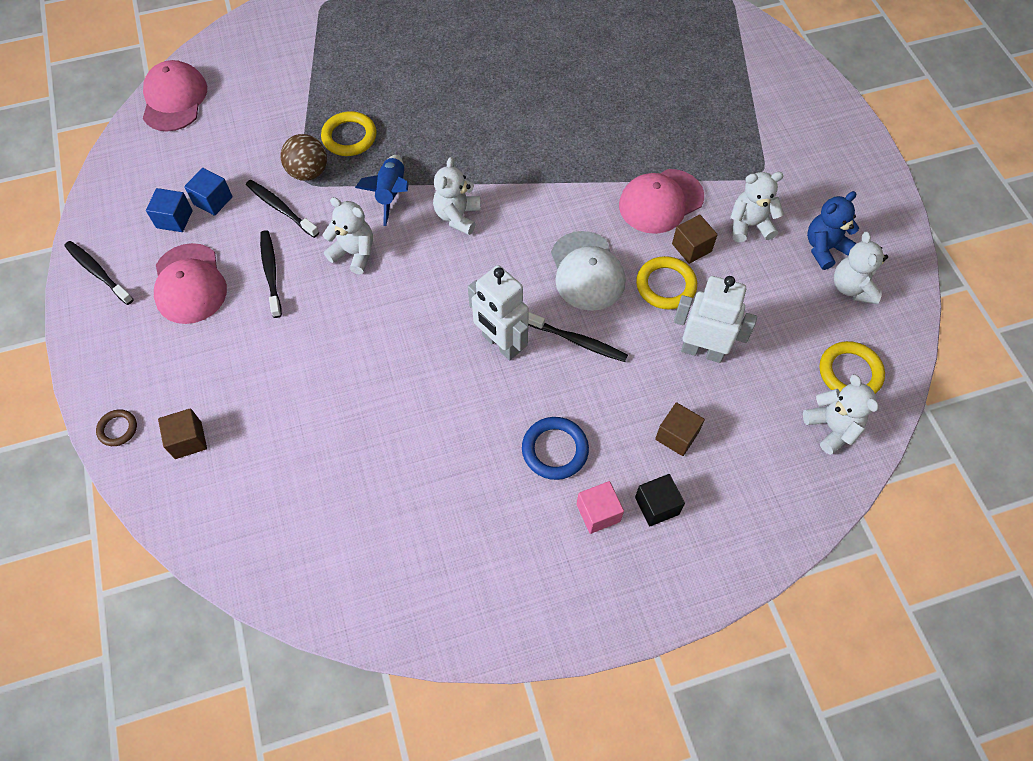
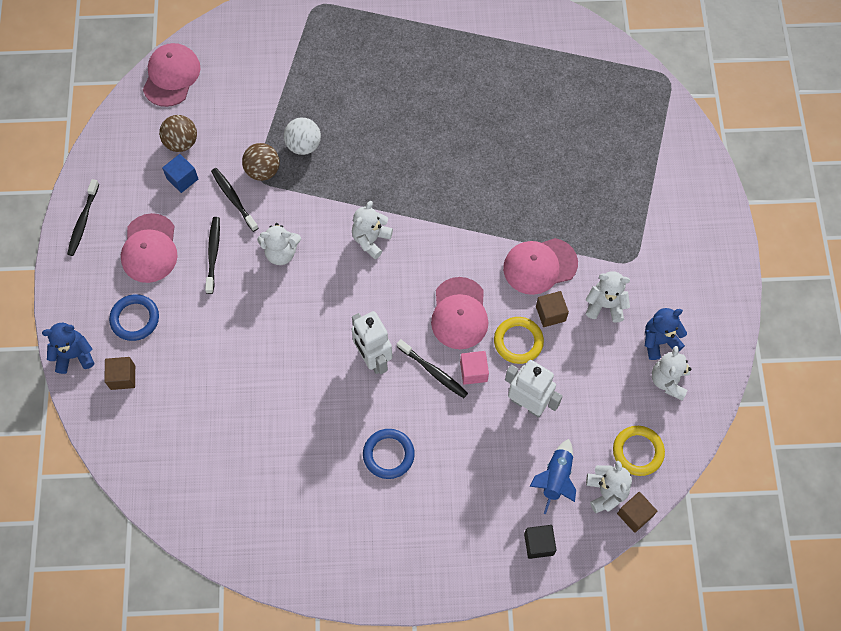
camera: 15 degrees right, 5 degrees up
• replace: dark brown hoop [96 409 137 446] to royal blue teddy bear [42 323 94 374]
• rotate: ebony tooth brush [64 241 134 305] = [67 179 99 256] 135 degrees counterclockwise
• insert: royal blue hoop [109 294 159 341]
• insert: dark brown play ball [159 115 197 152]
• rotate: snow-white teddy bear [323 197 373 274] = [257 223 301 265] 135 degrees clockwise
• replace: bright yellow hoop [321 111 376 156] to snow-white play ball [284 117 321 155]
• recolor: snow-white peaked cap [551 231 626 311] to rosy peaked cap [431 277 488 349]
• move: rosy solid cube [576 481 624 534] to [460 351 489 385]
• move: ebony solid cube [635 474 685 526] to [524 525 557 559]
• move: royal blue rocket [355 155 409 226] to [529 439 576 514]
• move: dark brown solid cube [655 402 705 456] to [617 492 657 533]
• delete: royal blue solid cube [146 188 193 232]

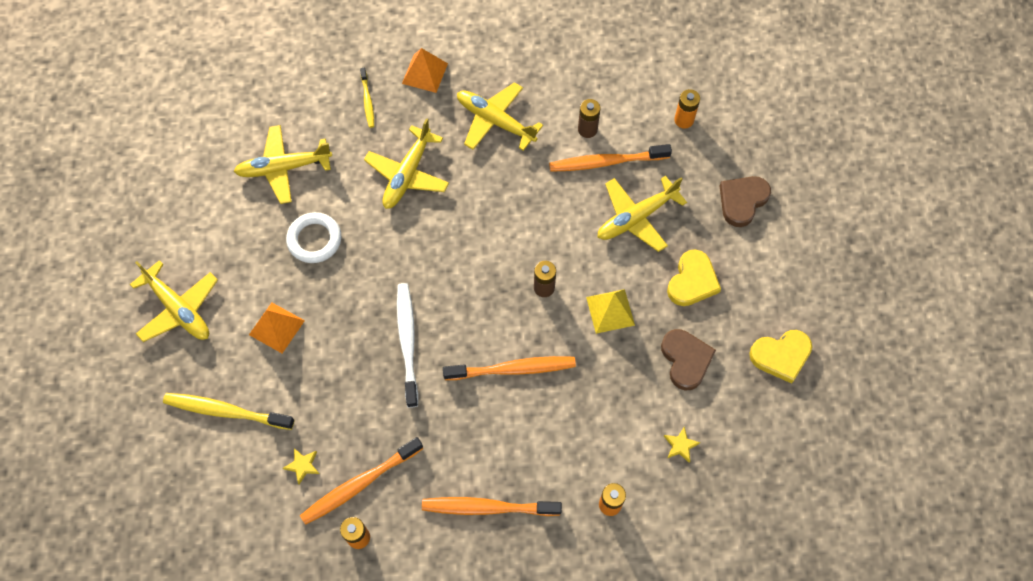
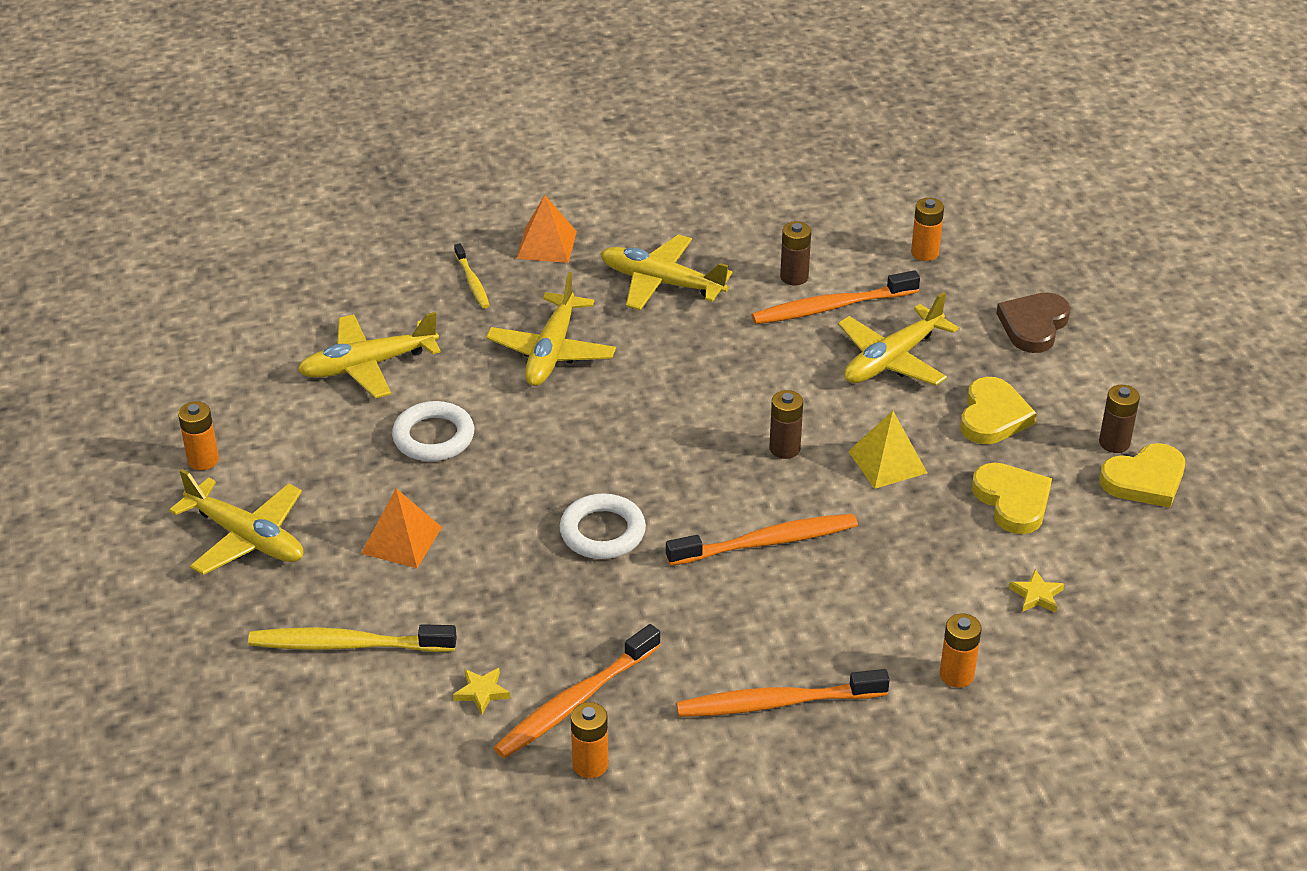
camera: 10 degrees left, 25 degrees down
• insert: orange power cell [178 401 219 470]
• replace: snow-white tooth brush [397 283 418 408] to snow-white hoop [560 493 646 559]
• recolor: dark brown heart shape [661 329 716 390] to bright yellow heart shape [972 463 1052 534]
• insert: dark brown power cell [1099 385 1140 453]

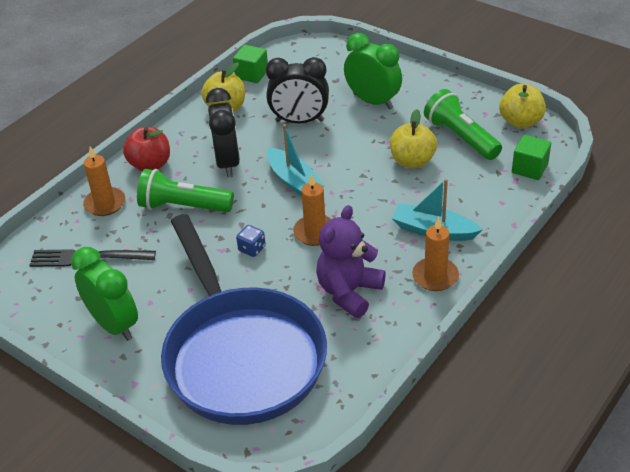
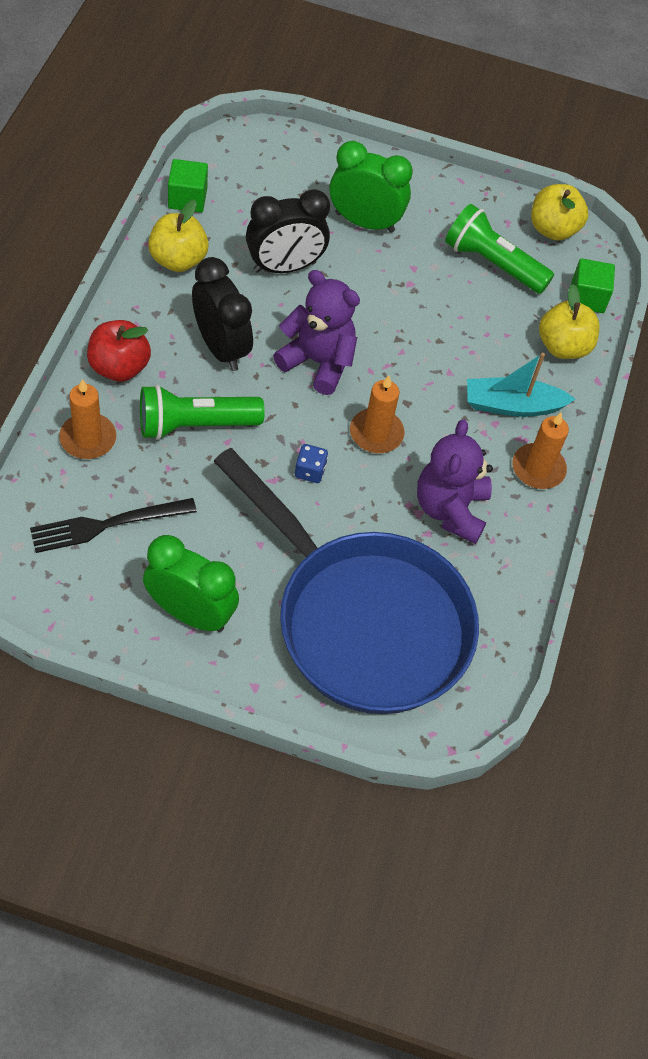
camera: 30 degrees left, 15 degrees up
• replace: aqua boat [267 124 325 197] to purple teddy bear [273 270 360 395]
• move: bright yellow apple [390 109 437 168] to [539 284 600 359]

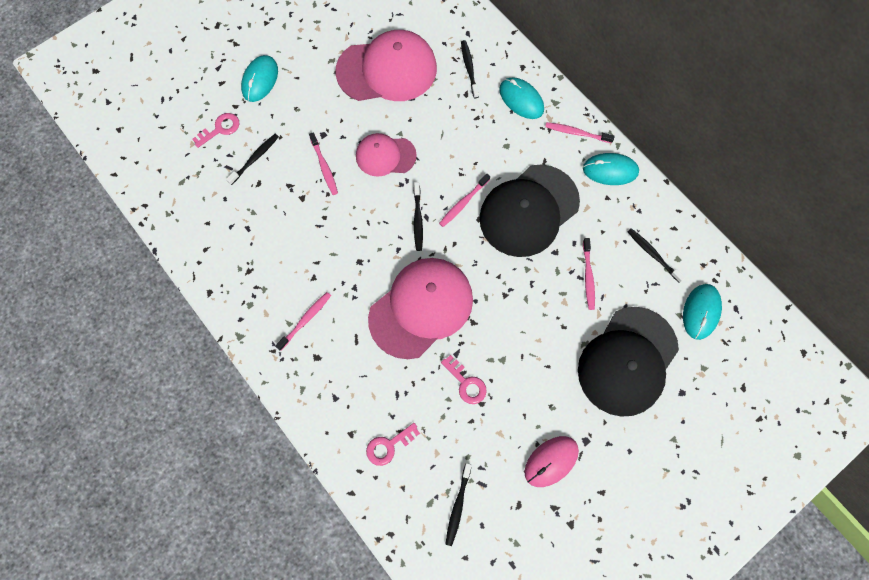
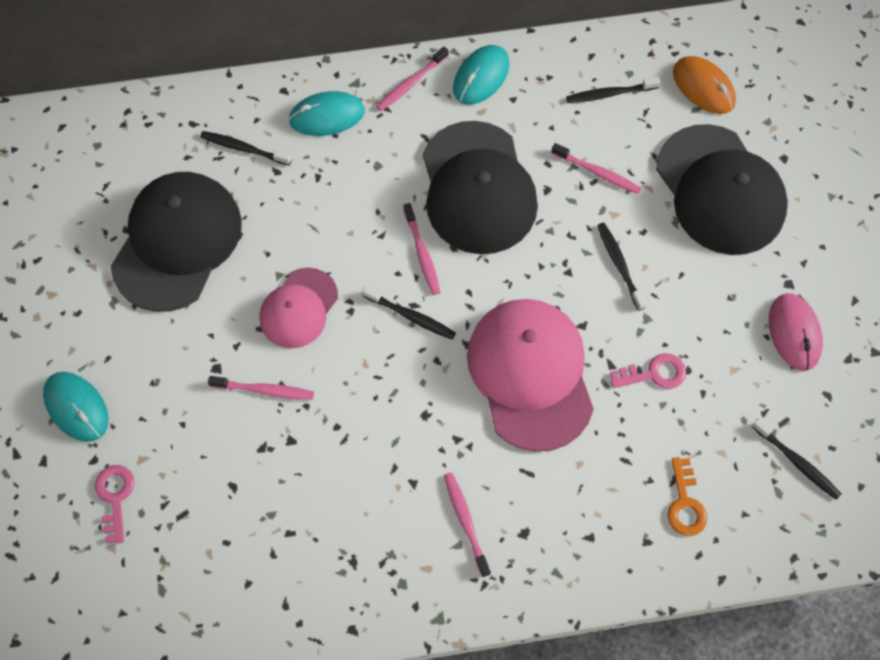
camera: 60 degrees left, 5 degrees down
• recolor: rosy peaked cap [335 30 437 101] to ebony peaked cap [111 172 242 312]
• move: ebony tooth brush [226 134 279 185] to [597 223 647 311]
• recolor: rosy latchkey [366 423 420 466] to orange latchkey [667 457 707 536]
• recolor: aqua mouse [683 284 722 340] to orange mouse [673 56 736 114]

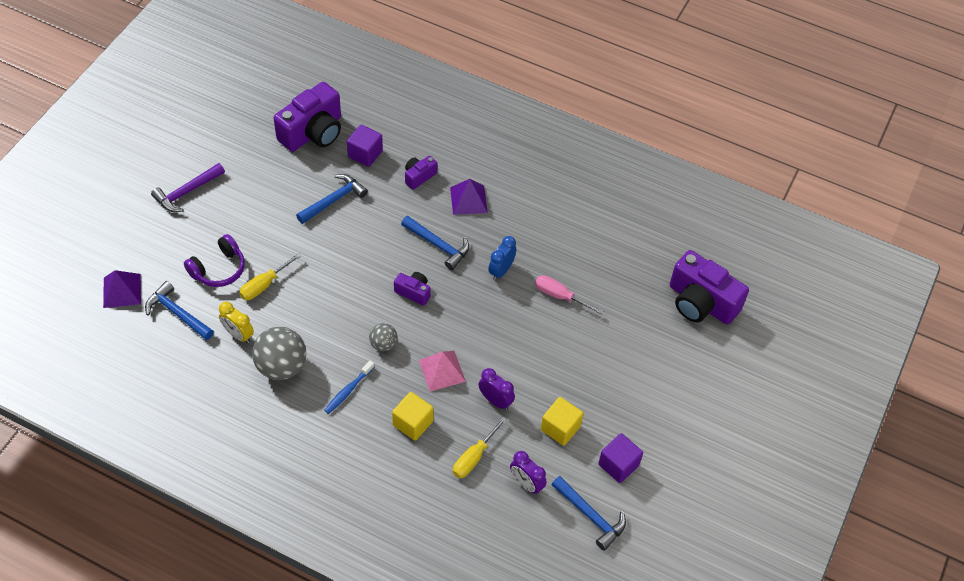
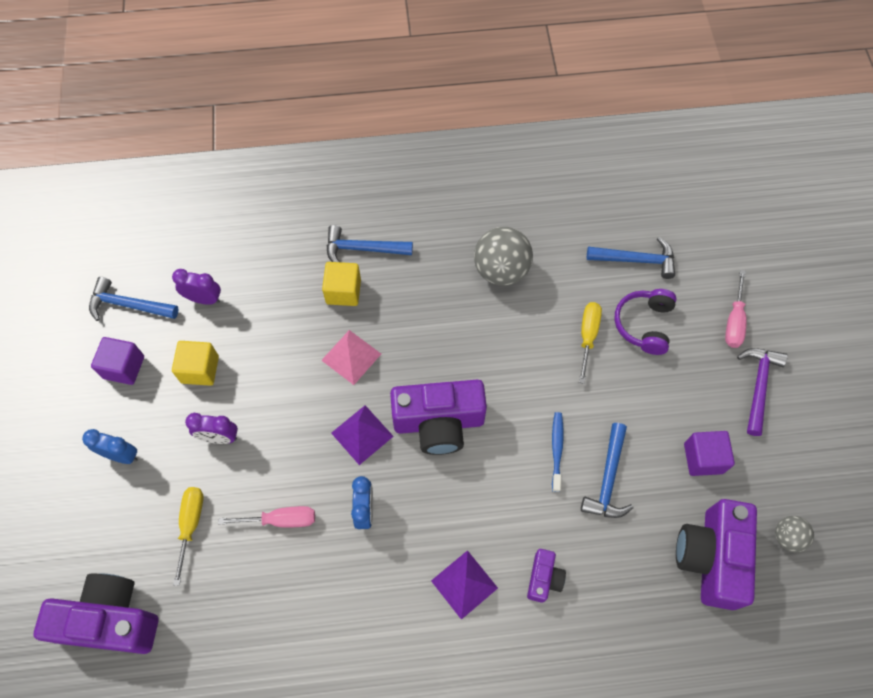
camera: 150 degrees right, 10 degrees up
• insert: royal blue alarm clock [82 429 138 464]
• move: bright yellow screwdriver [453 417 507 478] to [173 487 203 586]
• move: purple alarm clock [479 368 515 410] to [185 413 238 444]
• move: royal blue claw hammer [401 216 469 270] to [327 225 413 262]
• move: purple pyramid shape [103 270 141 308] to [331 405 394 465]
• resize: purple photo camera [394 272 431 306] = [390 380 487 455] x2.05
• move: royal blue tooth brush [324 361 374 414] to [552 412 564 492]
• move: purple solid cube [347 125 383 167] to [684 431 735 476]
• insert: rosy screwdriver [725 270 747 348]
• move: grey play ball [369 323 397 351] to [775 516 814 552]
• delete: bright yellow alarm clock [219 302 254 343]

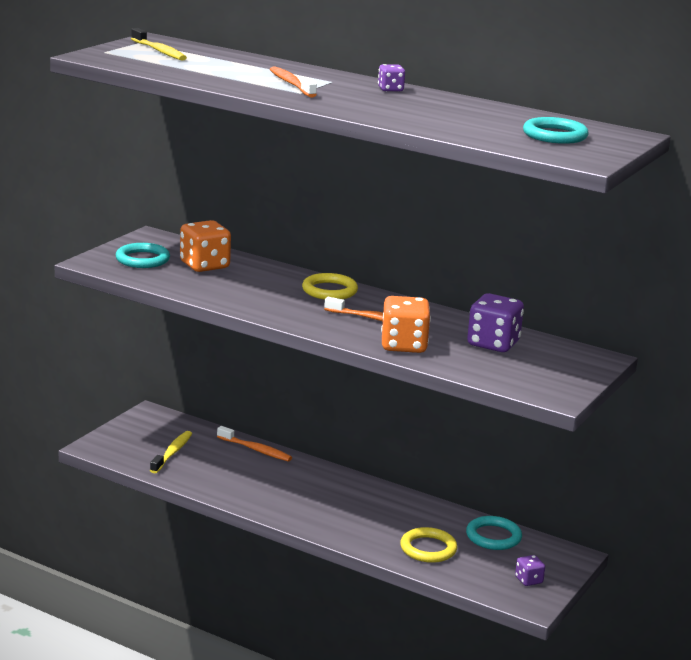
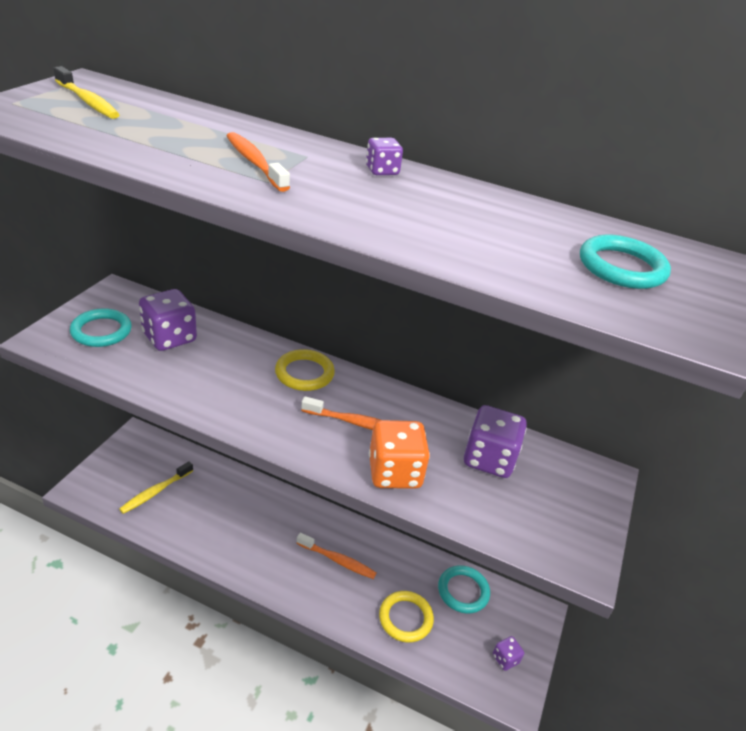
camera: 10 degrees left, 15 degrees up
• rotate: bright yellow tooth brush [150 431 192 473] = [119 461 193 514] 150 degrees counterclockwise
• recolor: orange die [180 220 231 272] to purple die [139 289 197 351]
• move: orange tooth brush [217 426 292 461] to [296 533 376 579]

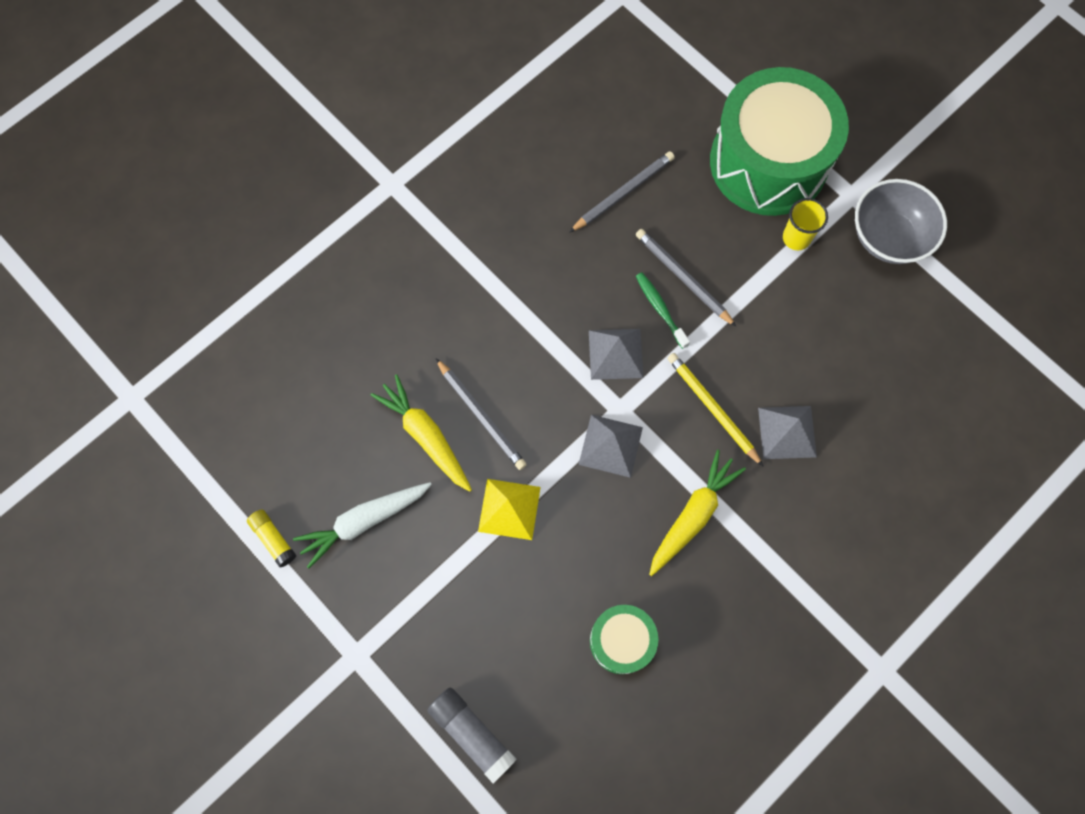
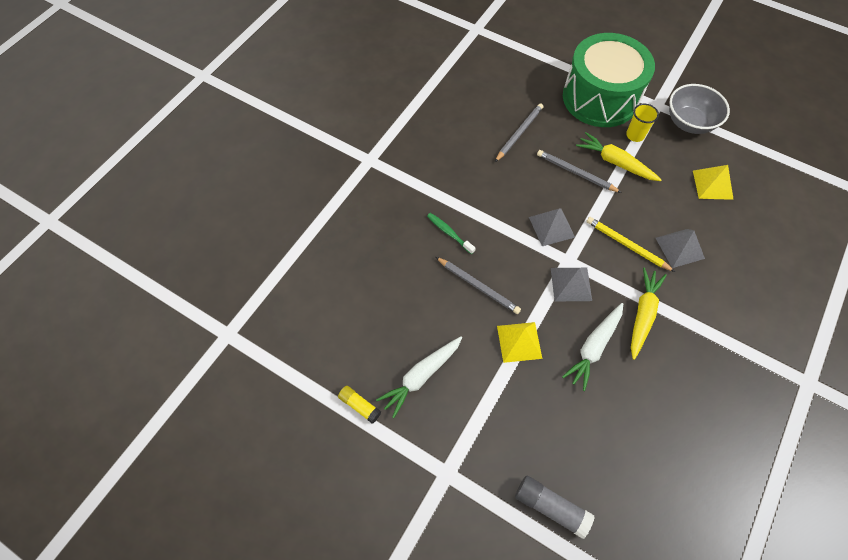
camera: 15 degrees left, 10 degrees down
• move: leaf-green tooth brush [636 272 690 349] to [427 213 475 254]
• insert: snow-white root vegetable [562 303 623 391]
• move: bright yellow root vegetable [371 374 472 492] to [576 132 662 181]
• insert: bright yellow pyramid shape [693 165 734 200]
• delete: leaf-green toy drum [590 605 658 674]

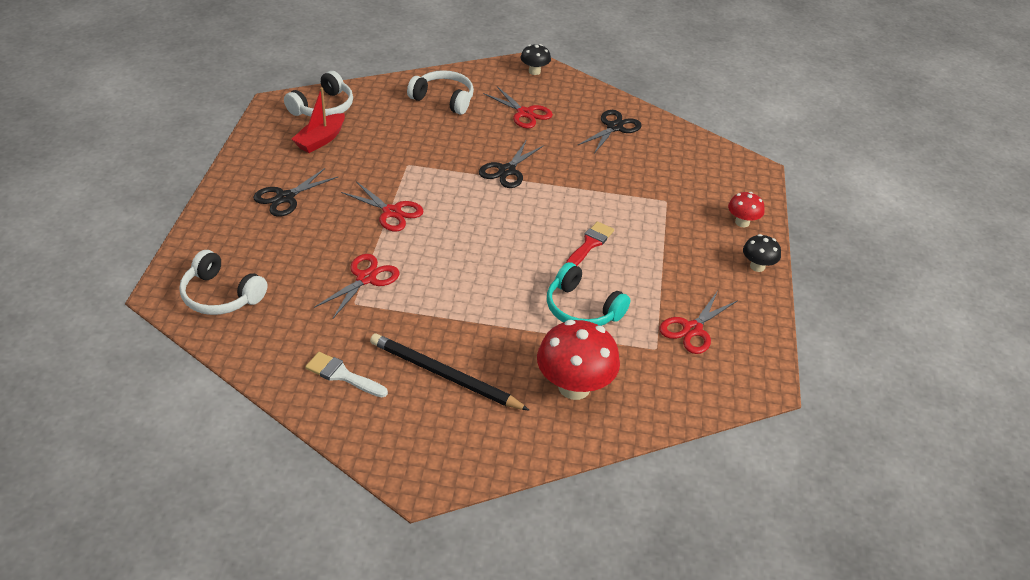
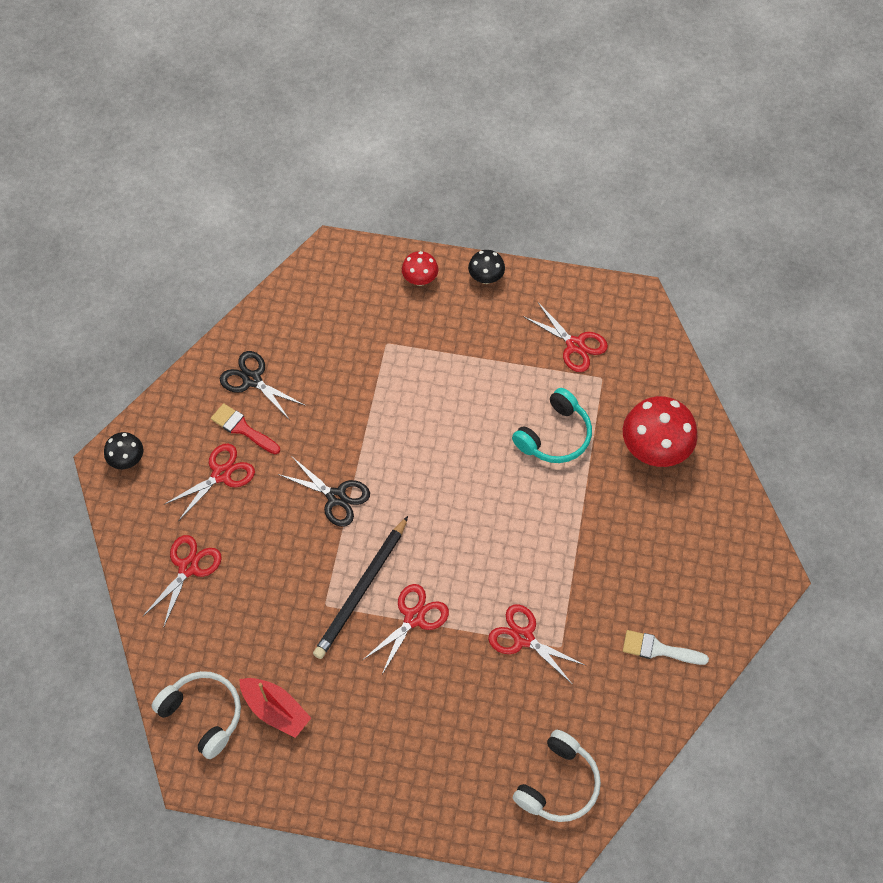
camera: 85 degrees left, 20 degrees up
• replace: snow-white headphones [407 70 474 115] to scarlet scissors [142 535 222 628]
• move: scarlet brush [565 221 614 266] to [211 403 280 454]
• move: ebony lead pencil [370 334 529 410] to [313 516 408 659]
• rotate: snow-white brush [305 352 388 397] = [623 630 709 665] 75 degrees clockwise
• delete: ebony scissors [253 168 338 217]

